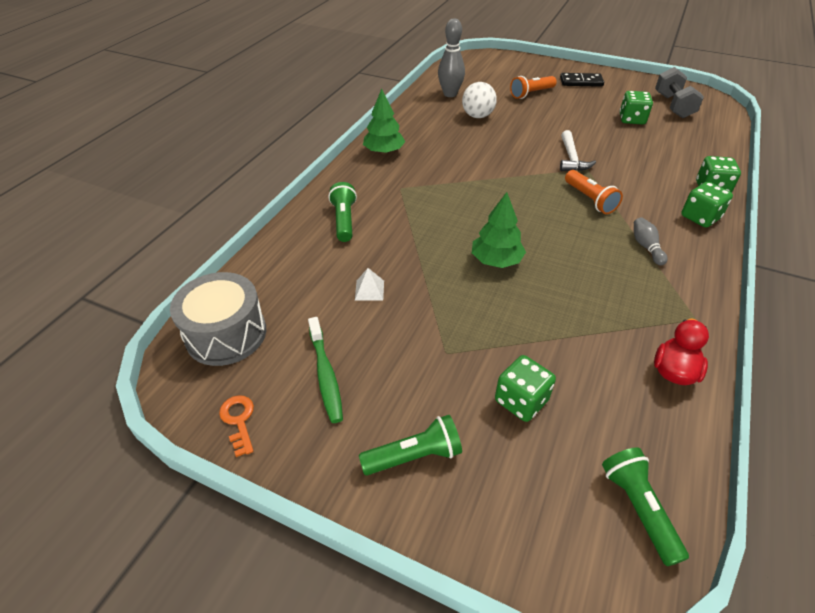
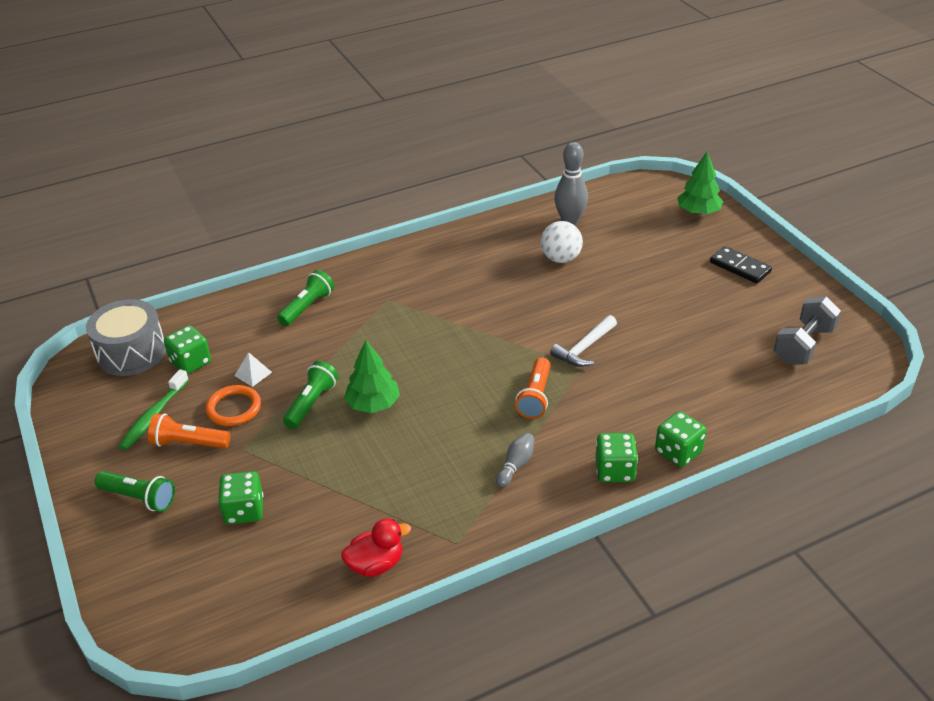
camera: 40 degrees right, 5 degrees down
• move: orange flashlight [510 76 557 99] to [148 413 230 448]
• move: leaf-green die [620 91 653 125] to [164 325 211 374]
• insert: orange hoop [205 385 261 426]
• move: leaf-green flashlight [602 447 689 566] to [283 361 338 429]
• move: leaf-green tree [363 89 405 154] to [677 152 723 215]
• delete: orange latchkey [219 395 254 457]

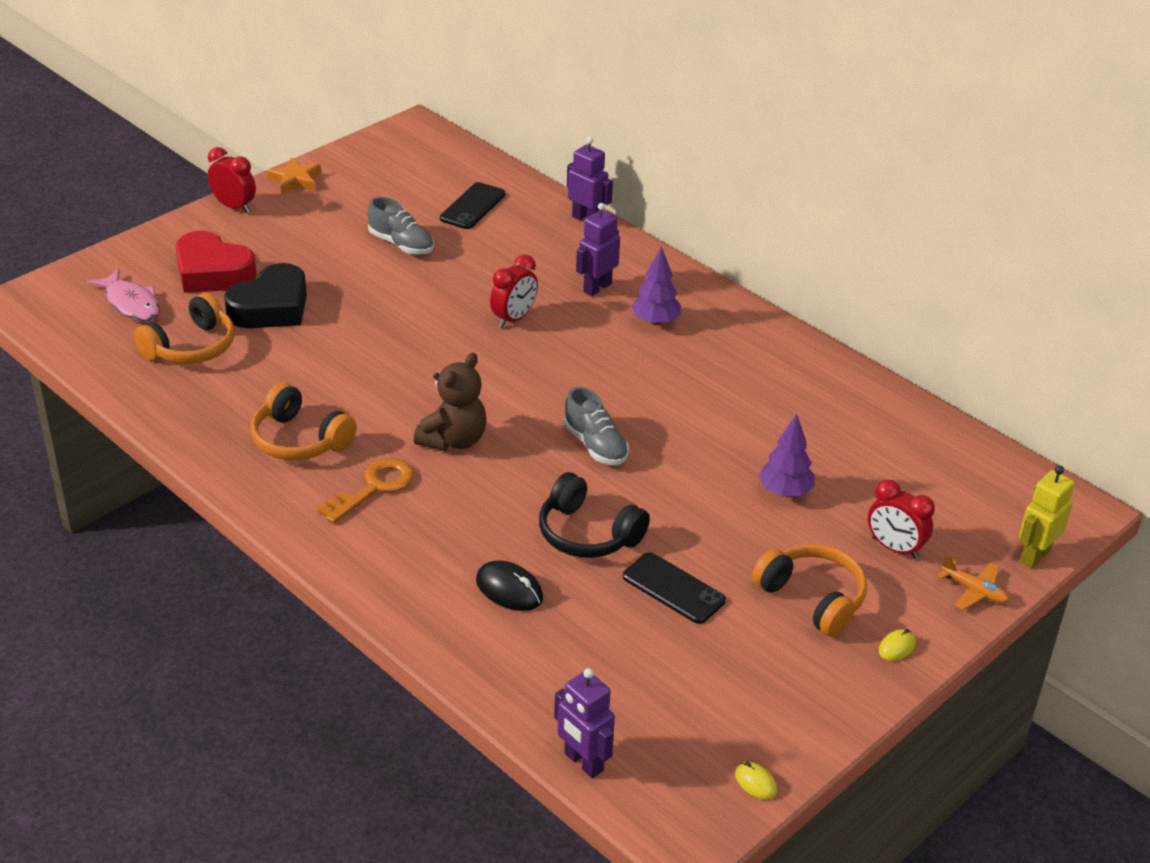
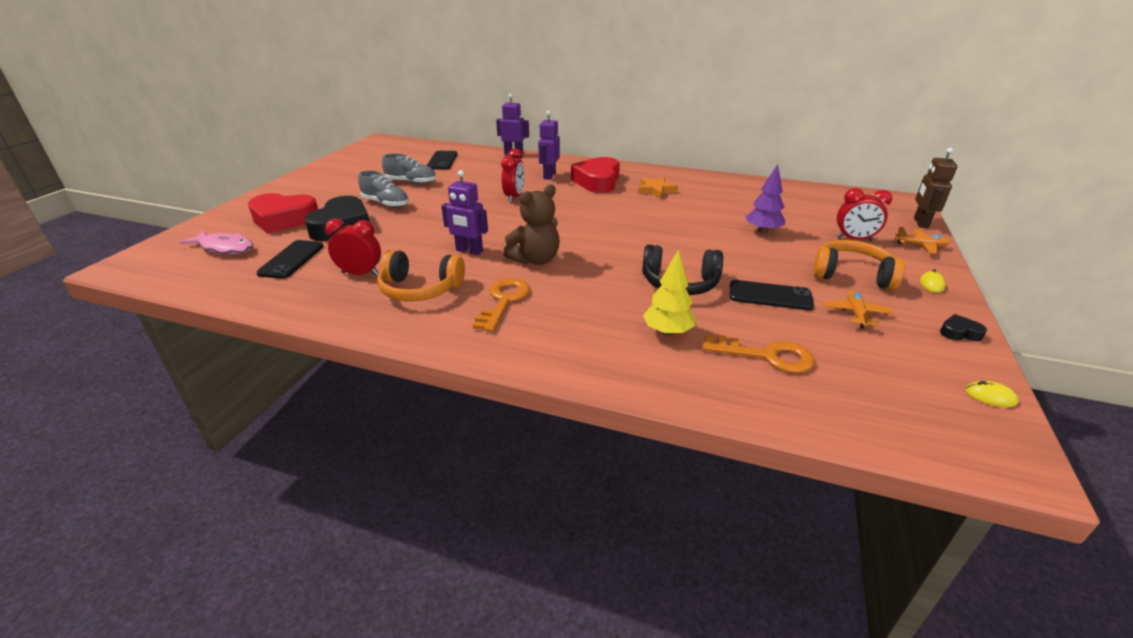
camera: 25 degrees left, 5 degrees down
• replace: orange headphones [134 293 235 364] to ebony smartphone [256 240 324 279]
• move: scarlet alarm clock [207 147 256 213] to [325 219 381 276]
• move: grey shoe [564 387 629 465] to [358 170 409 207]
• move: purple robot [554 668 615 778] to [441 170 488 255]
• rotate: dark brown teddy bear [414 352 487 451] = [503 184 560 265] 45 degrees clockwise
• replace: purple tree [631 246 681 325] to scarlet heart shape [571 157 620 193]
• move: orange star shape [266 158 321 194] to [638 177 678 198]
• replace: ebony mouse [476 561 543 611] to bright yellow tree [643 250 695 336]
• insert: orange latchkey [703 334 814 373]
• insert: orange aeroplane [823 290 893 329]
• recolor: bright yellow robot [1019 466 1075 568] to dark brown robot [914 148 958 228]
• insert: ebony heart shape [940 314 987 341]

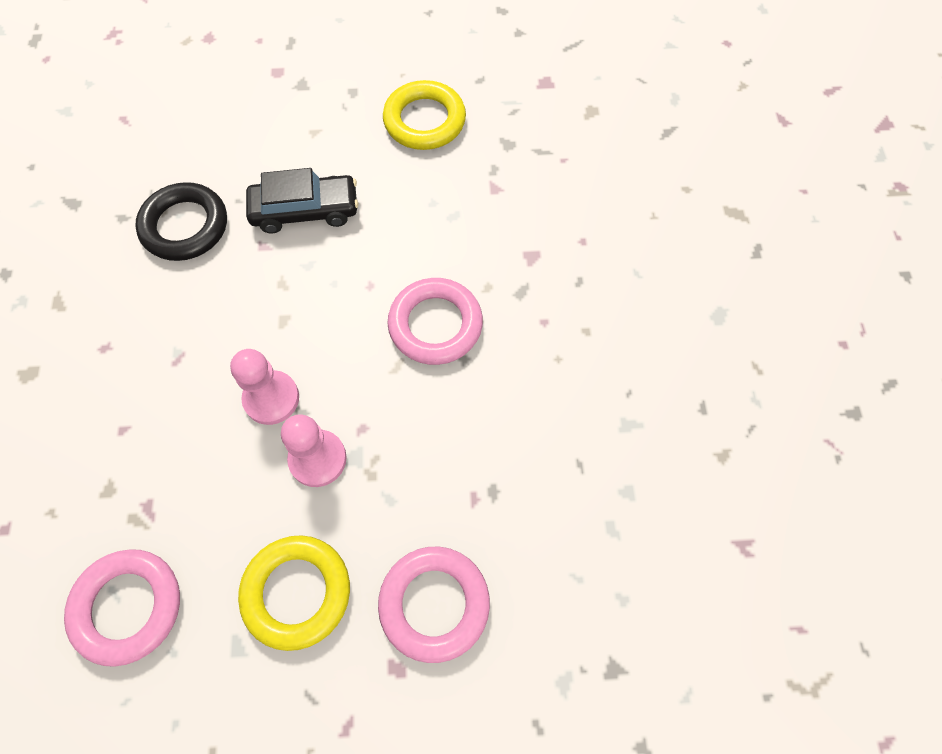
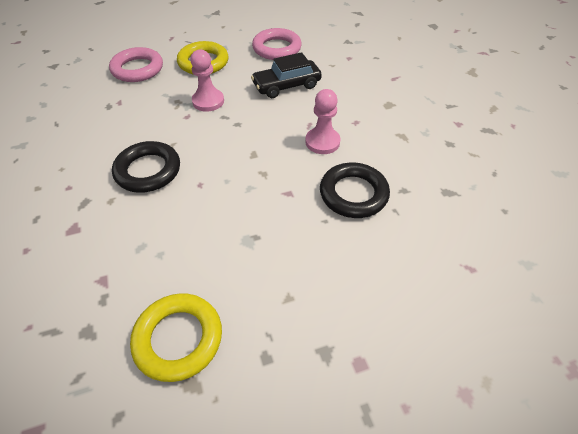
camera: 165 degrees right, 15 degrees down
• recolor: rosy hoop [388 278 483 365] to ebony hoop [112 141 180 193]
• move: ebony toy car [246 168 359 233] to [251 52 322 98]
• move: rosy pawn [230 349 299 425] to [305 89 341 154]

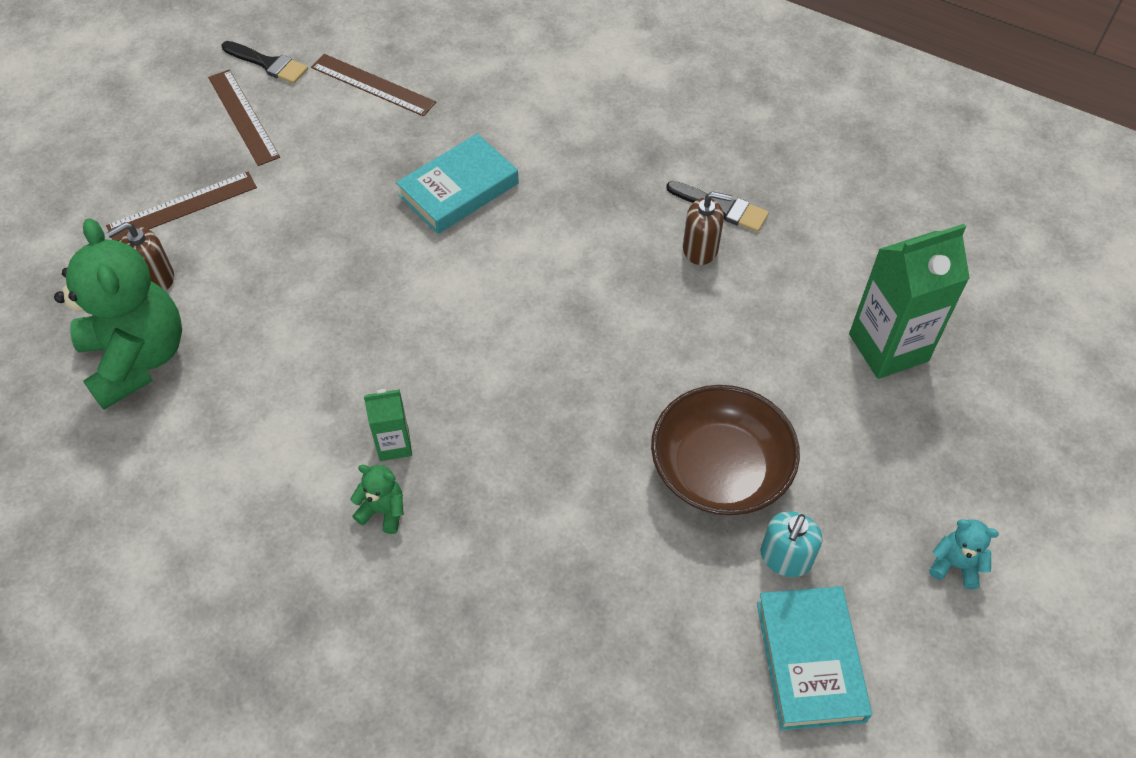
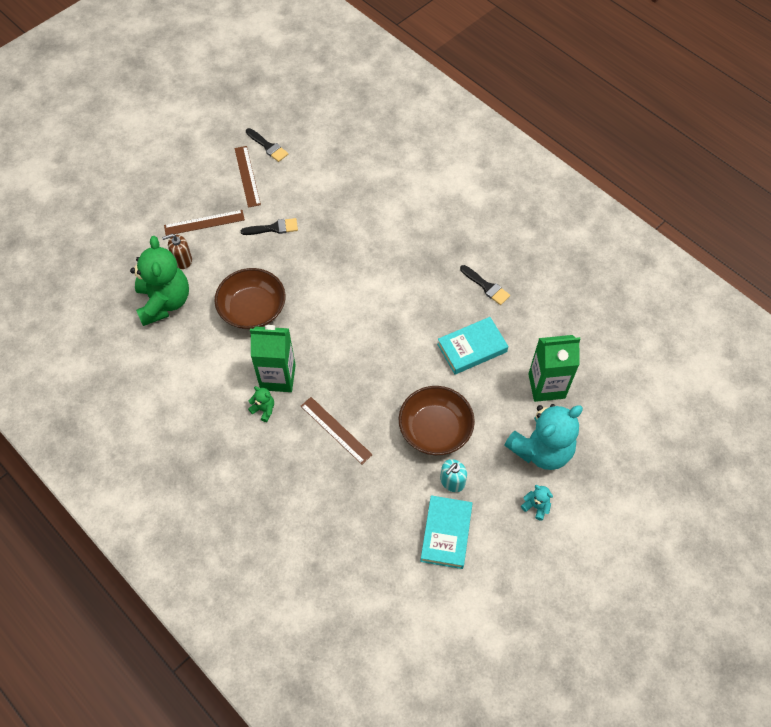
camera: 15 degrees right, 5 degrees up
• insert: dark brown bowl [214 268 286 330]
• insert: ebony brush [241 218 298 235]
• resize: leaf-green milk carton [364 389 412 461] = [250 325 296 392] x1.92
• move: dark brown ruler [311 54 436 117] to [301 397 373 464]
• move: aqua hardcover [396 134 519 234] to [437 317 509 375]
• insert: aqua teddy bear [504 404 583 470]
• delete: dark brown soap dispenser [683 191 732 265]

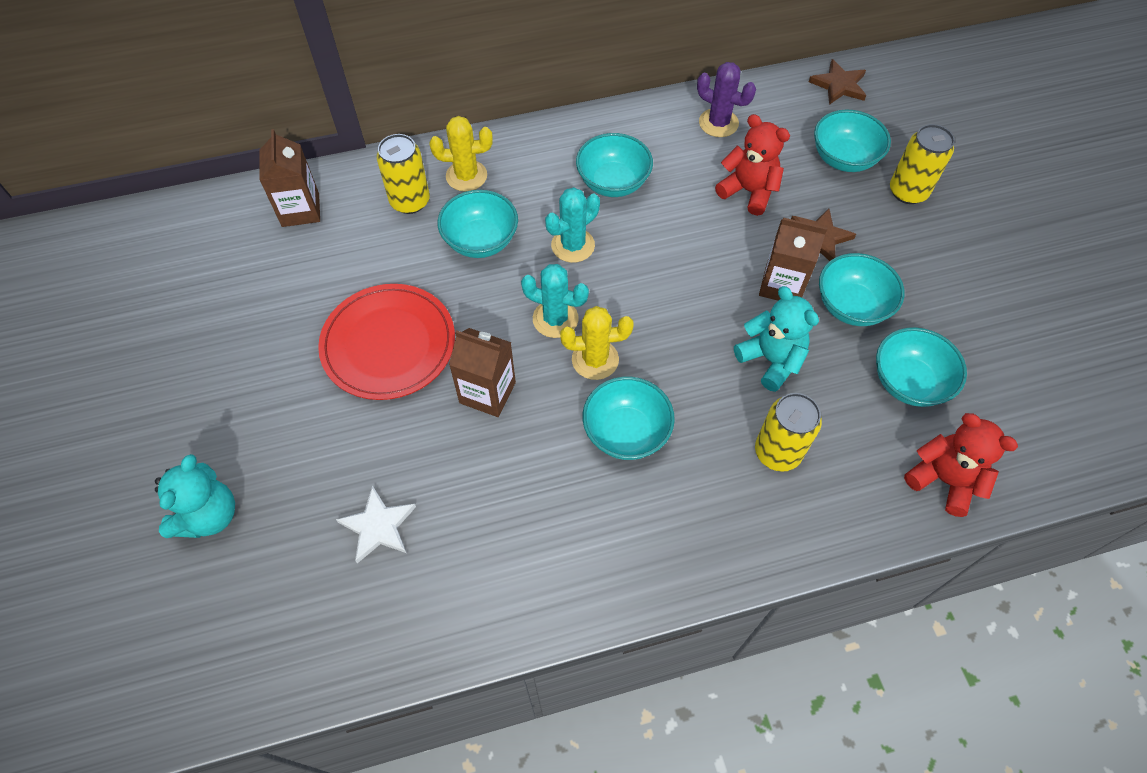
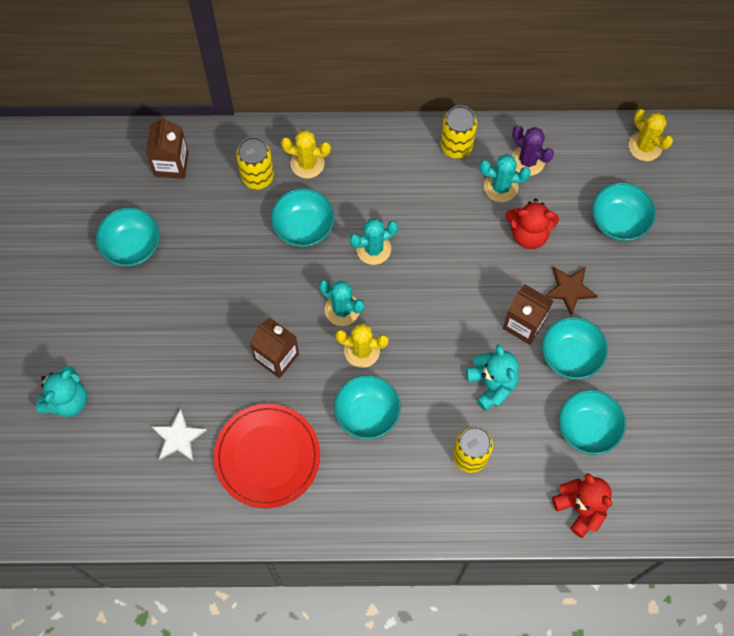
camera: 15 degrees right, 10 degrees up
• move: aqua bowl [576 133 653 197] to [96 207 160 267]
• move: scarlet dinner plate [318 284 455 400] to [214 404 320 508]
• move: bright yellow can [890 124 955 204] to [441 105 477 159]
• insert: aqua prickly plant [480 154 531 202]
• rotate: scarlet teddy bear [715 114 790 216] = [505 198 559 249] 135 degrees clockwise
• replace: dark brown star shape [809 59 866 105] to bright yellow prickly plant [629 109 673 161]

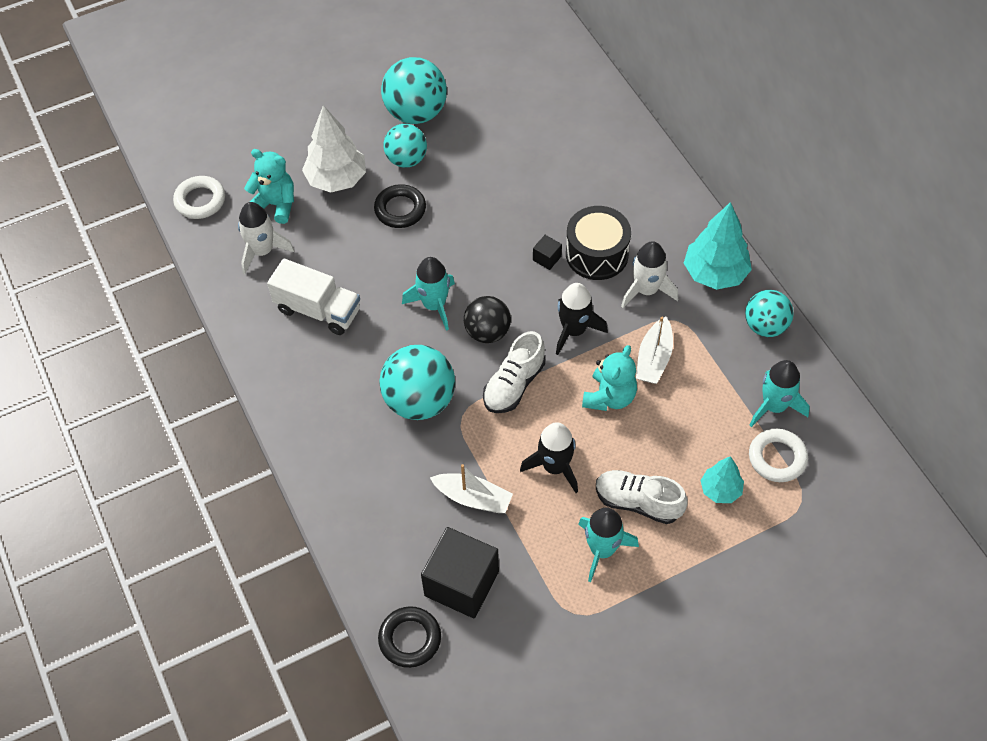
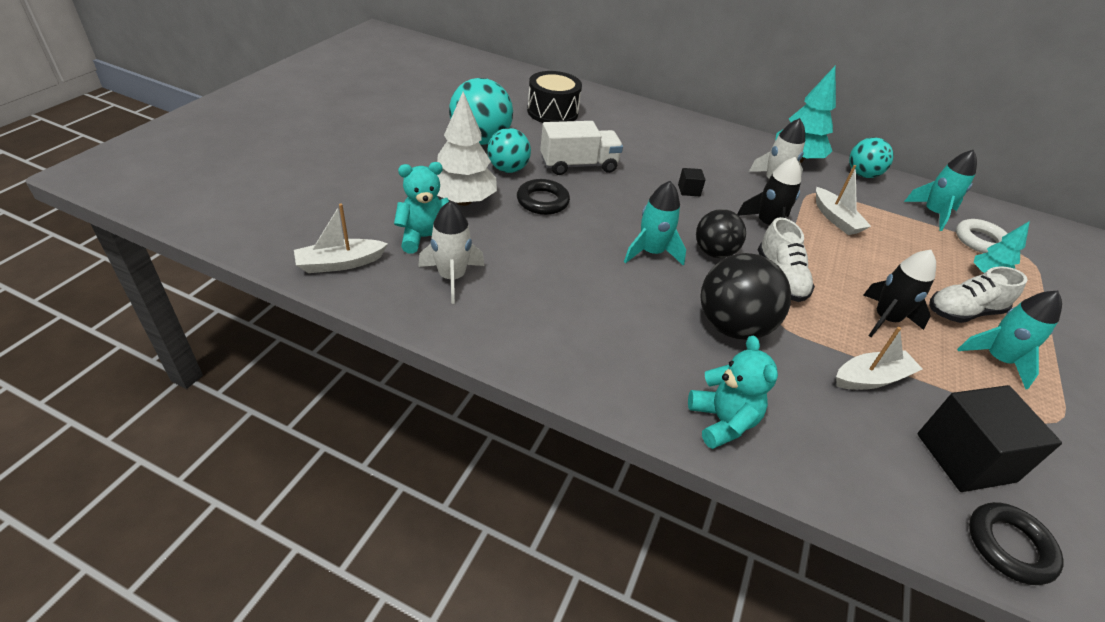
camera: 45 degrees left, 15 degrees down
• replace: snow-white hoop [173 176 225 219] to snow-white boat [294 204 388 273]
• move: ebony toy drum [566 206 631 280] to [527 71 582 123]
• move: snow-white toy truck [267 259 360 335] to [540 121 623 175]
• move: aqua teddy bear [582 345 637 411] to [688 336 778 449]
• recolor: aqua play ball [379 345 455 420] to ebony play ball [700 253 791 340]

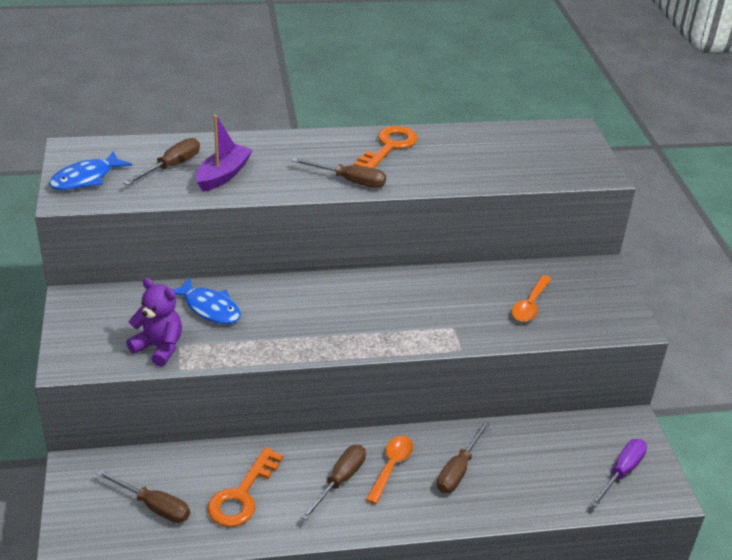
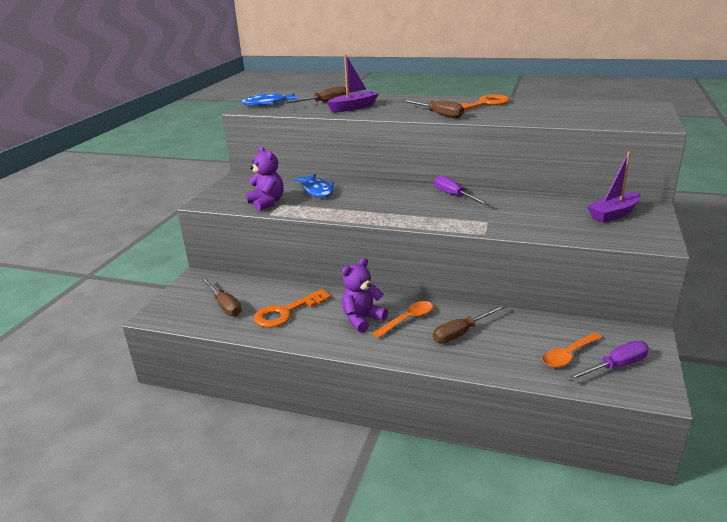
camera: 30 degrees right, 10 degrees down
• replace: dark brown screwdriver [301 445 366 521] to purple teddy bear [341 258 388 333]
• insert: purple screwdriver [434 175 490 205]
• move: orange spoon [512 275 551 322] to [542 332 602 368]
• insert: purple boat [587 152 641 223]

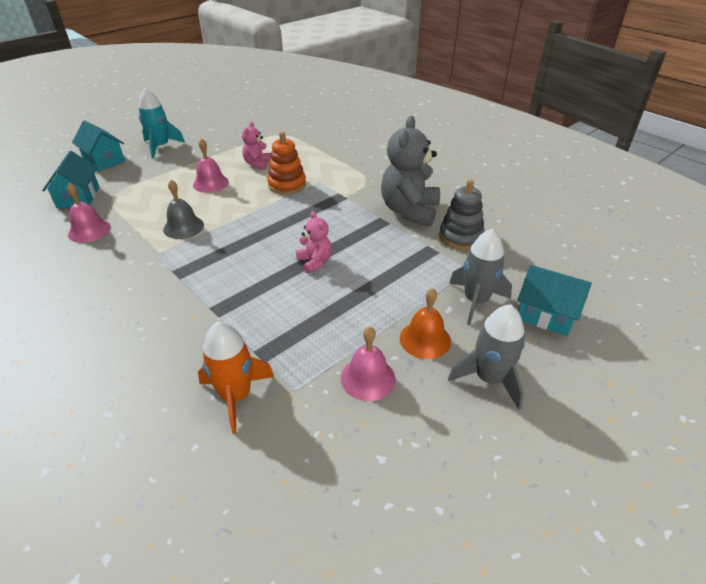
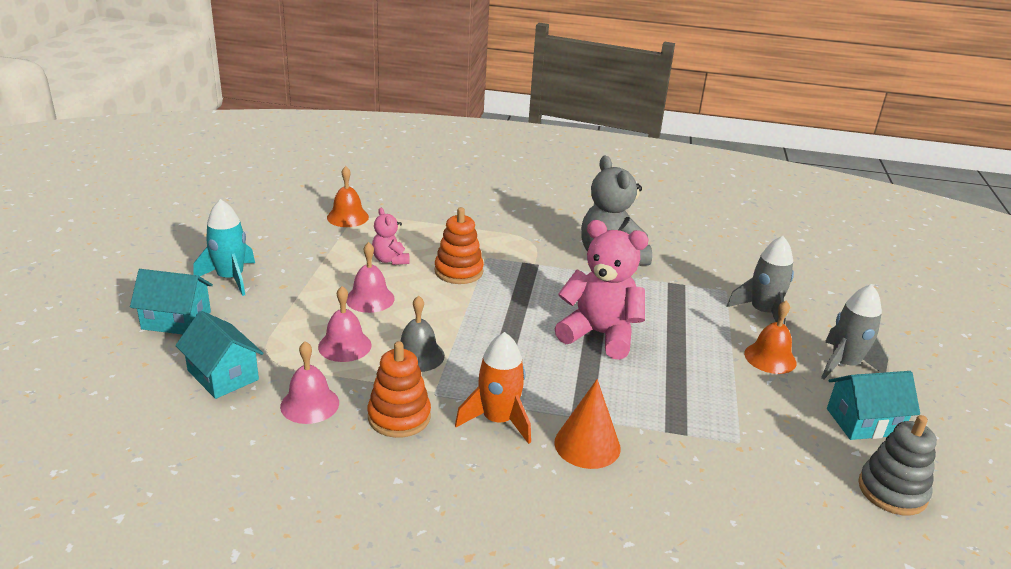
camera: 40 degrees left, 10 degrees down
• move: rosy hand bell [341 327 395 401] to [318 286 371 362]
• insert: orange hand bell [327 166 369 227]
• insert: orange stacking rings [367 341 431 438]
• move: orange rocket [198 322 274 434] to [455 332 531 444]
• resize: rosy teddy bear [296 211 332 274] = [554 220 649 360] x1.94
• insert: orange cone [554 379 621 469]
• move: aqua toy house [517 265 592 336] to [827 371 920 440]
• move: grey stacking rings [439 180 485 250] to [858 415 937 515]

